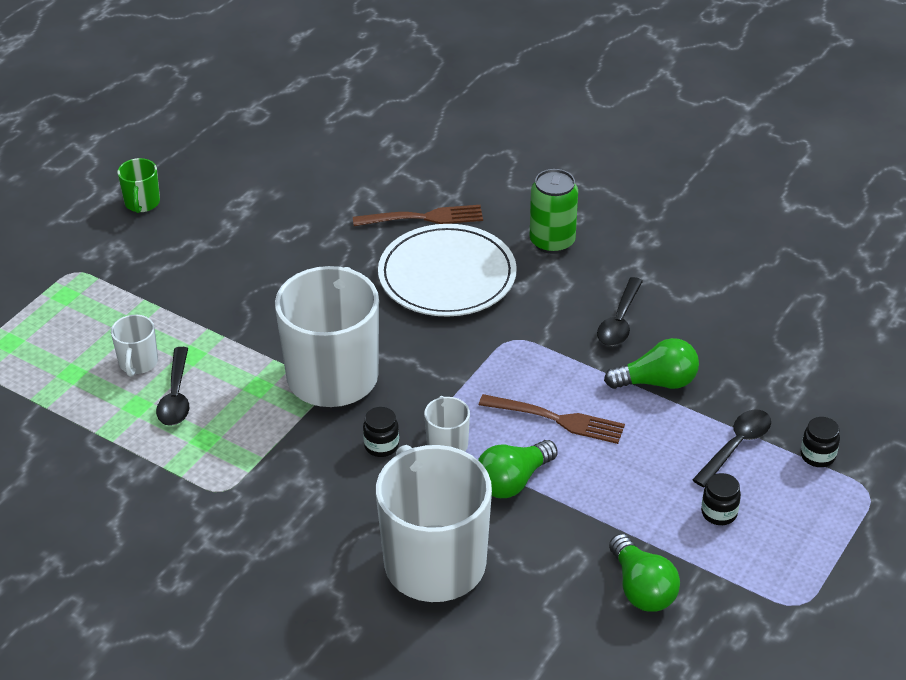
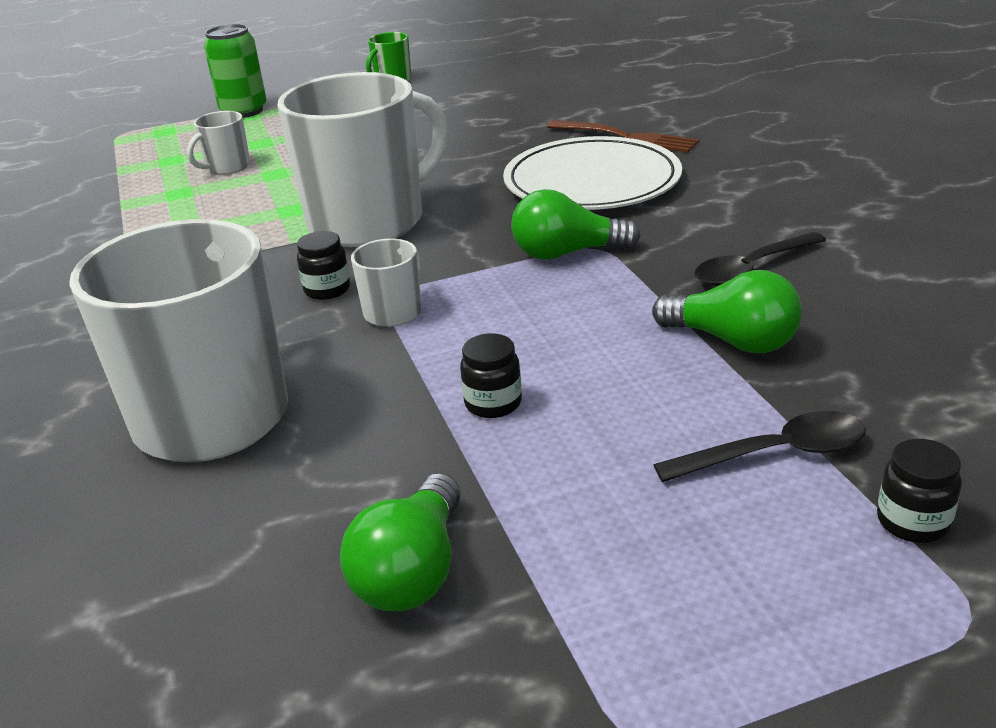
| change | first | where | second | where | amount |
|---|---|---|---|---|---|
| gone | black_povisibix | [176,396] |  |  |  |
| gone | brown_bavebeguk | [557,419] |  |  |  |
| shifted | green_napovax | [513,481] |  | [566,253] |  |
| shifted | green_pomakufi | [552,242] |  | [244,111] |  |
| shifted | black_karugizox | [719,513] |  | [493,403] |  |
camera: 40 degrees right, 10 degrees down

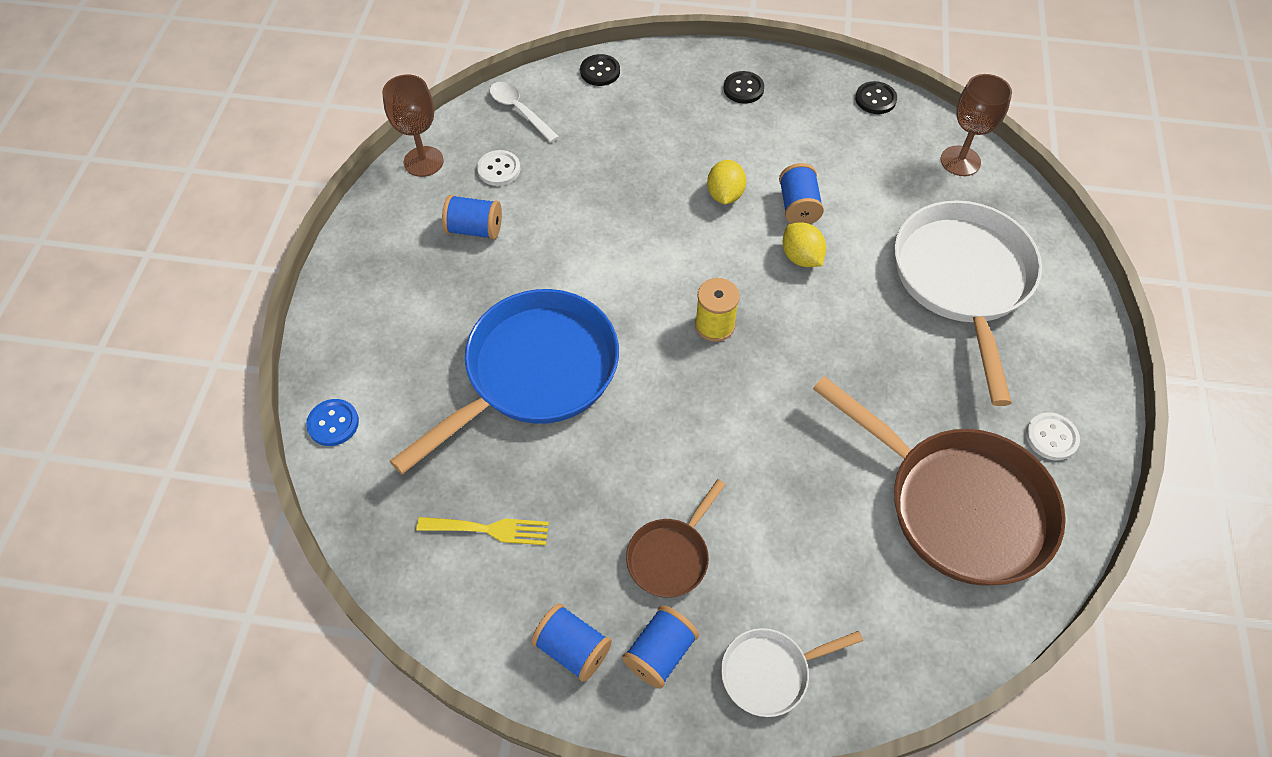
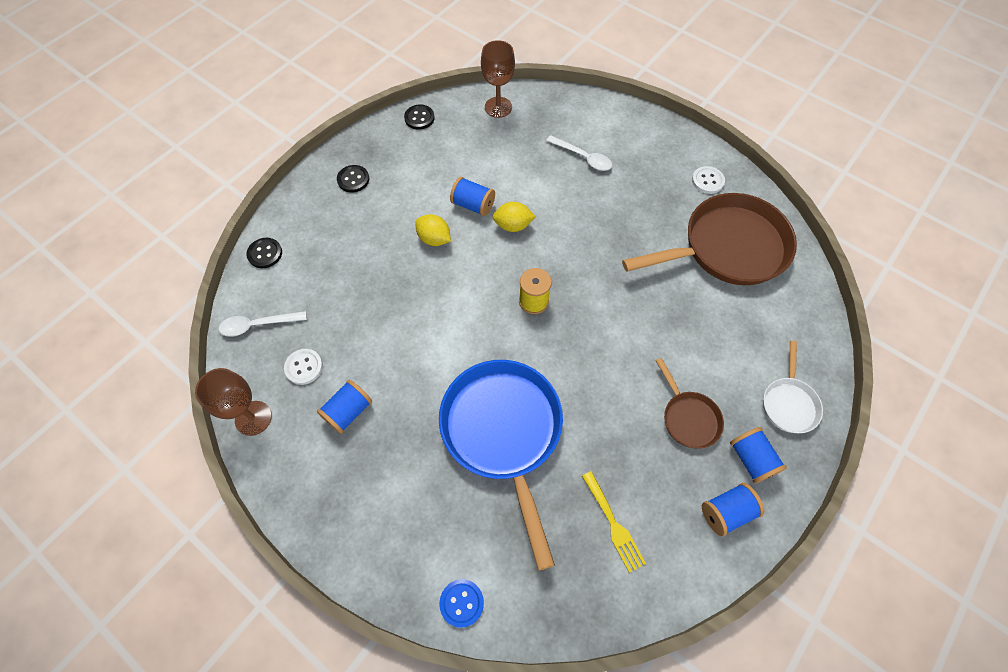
| change | first | where | second | where | amount |
|---|---|---|---|---|---|
| swapped | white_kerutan | [963,281] | white_povisibix | [583,157] |  |
| rotated | yellow_bavebeguk | [489,529] |  | [613,524] | 120 degrees clockwise |
camera: 60 degrees left, 5 degrees up

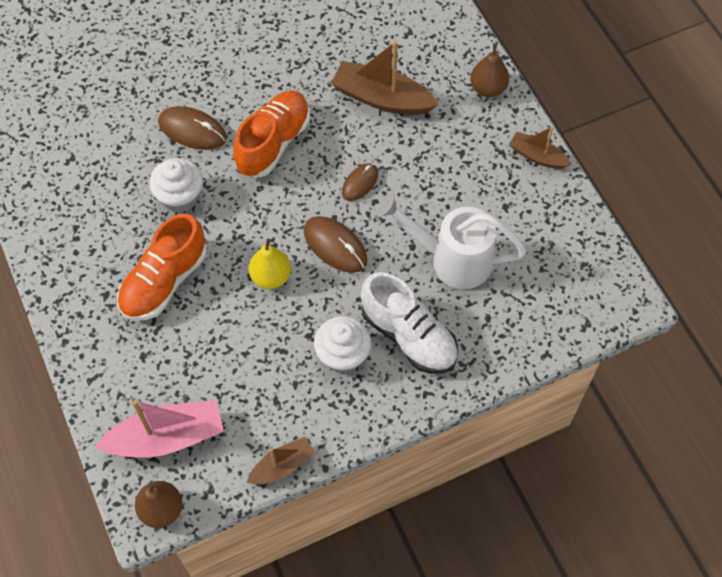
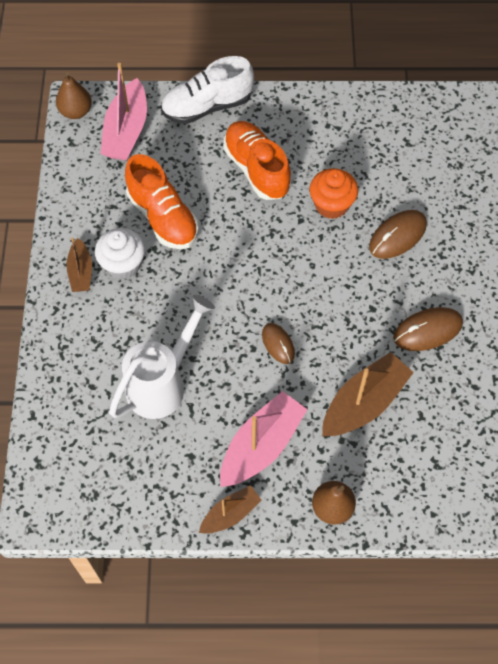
| change | first | where | second | where | amount |
|---|---|---|---|---|---|
| gone | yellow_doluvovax | [271,277] |  |  |  |
| new |  |  | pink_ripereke | [261,446] |  |
| shifted | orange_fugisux | [273,143] |  | [163,217] |  |
| shifted | brown_ripereke | [282,466] |  | [81,272] |  |
| shifted | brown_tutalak | [335,246] |  | [427,330] |  |
| shifted | white_fugisux | [409,336] |  | [207,107] |  |
| repainted | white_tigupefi | [180,197] | orange_tigupefi | [331,205] |  |
camera: 115 degrees right, 0 degrees up

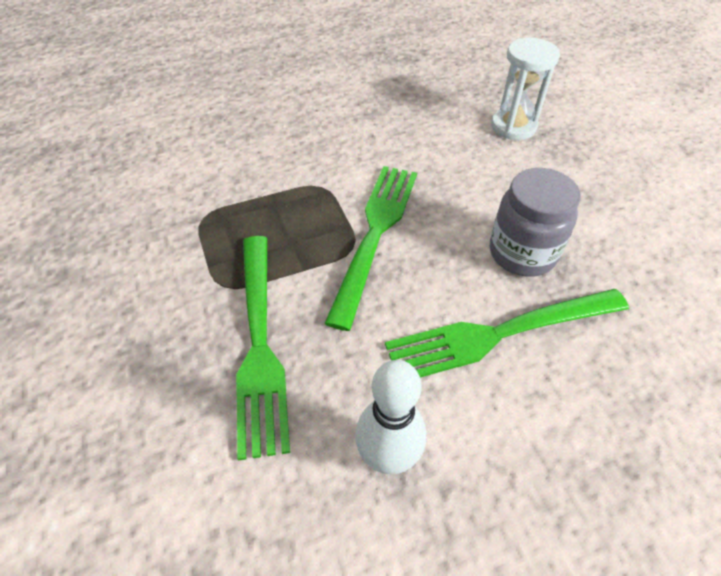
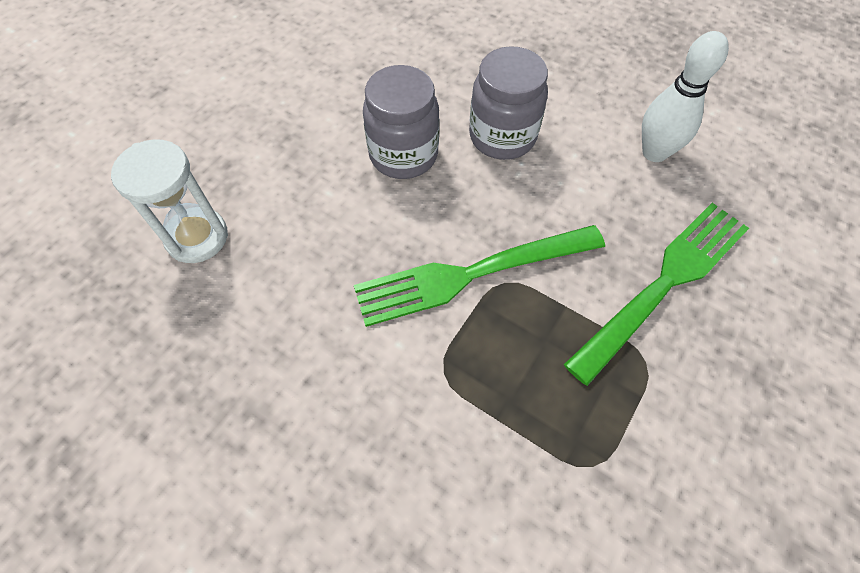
| change | first | where | second | where | amount |
|---|---|---|---|---|---|
| swapped | green_bavebeguk | [500,334] | grey_karugizox | [502,136] |  |
camera: 125 degrees left, 10 degrees up

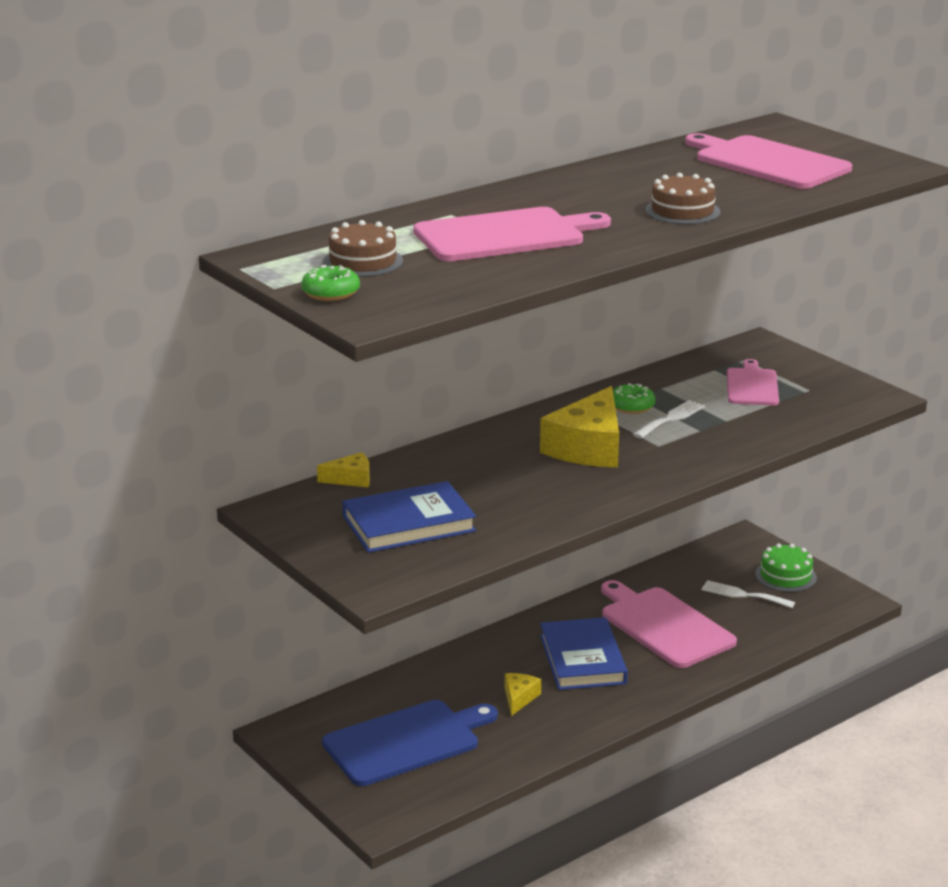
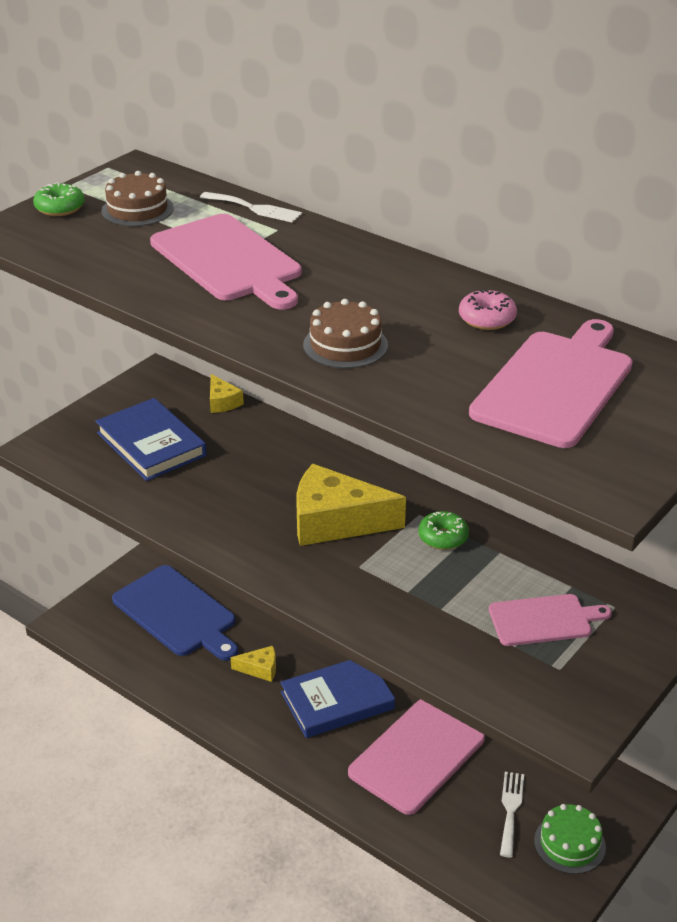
| change | first | where | second | where | amount |
|---|---|---|---|---|---|
| new |  |  | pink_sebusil | [487,319] |  |
| shifted | white_bavebeguk | [670,419] |  | [253,208] |  |
camera: 75 degrees right, 10 degrees up

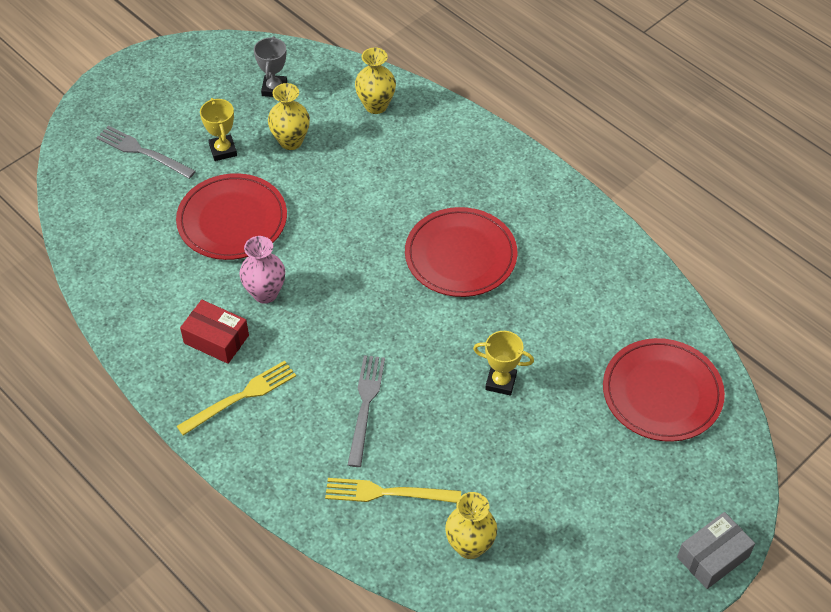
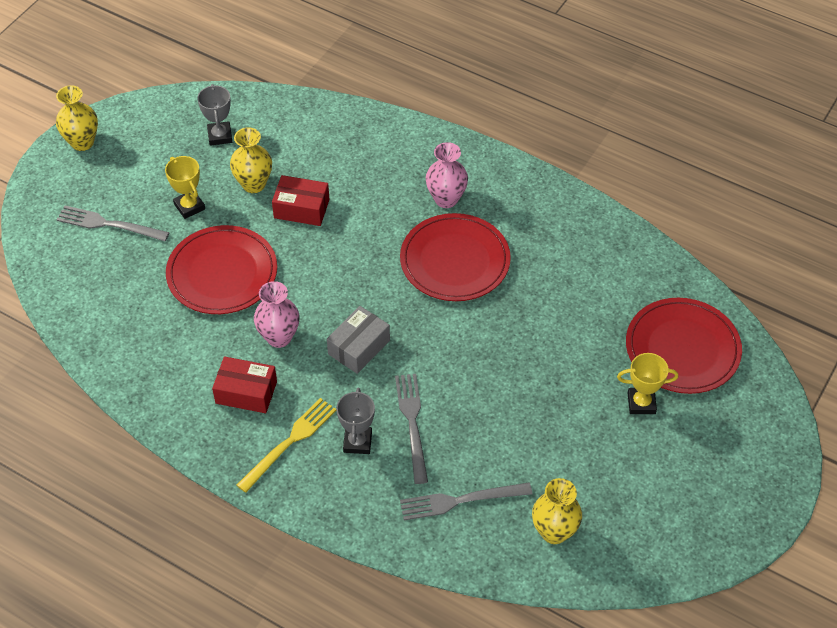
| change | first | where | second | where | amount |
|---|---|---|---|---|---|
| new |  |  | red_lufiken | [301,209] |  |
| new |  |  | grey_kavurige | [357,442] |  |
| new |  |  | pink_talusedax | [446,199] |  |
| shifted | yellow_talusedax | [376,105] |  | [82,142] |  |
| shifted | yellow_kavurige | [501,382] |  | [641,403] |  |
| shifted | grey_lufiken | [713,557] |  | [359,347] |  |
| repainted | yellow_bavebeguk | [388,493] | grey_bavebeguk | [461,500] |  |
camera: 15 degrees left, 0 degrees up

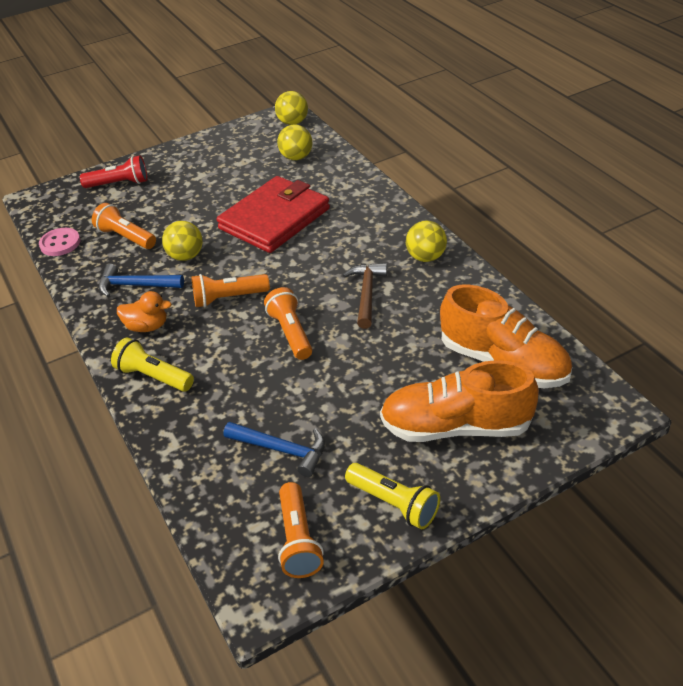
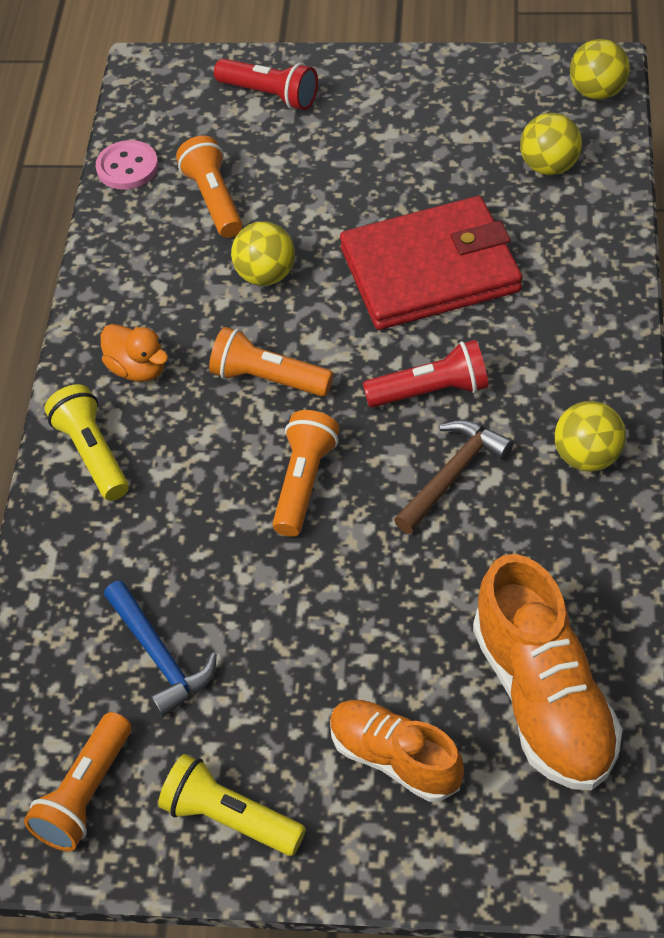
| change | first | where | second | where | amount |
|---|---|---|---|---|---|
| gone | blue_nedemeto | [136,285] |  |  |  |
| new |  |  | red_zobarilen | [431,391] |  |
| rotated | yellow_zobarilen | [394,503] |  | [230,818] | 135 degrees clockwise |
| scaled | orange_fugisux | [455,427] |  | [395,758] | x0.64 |
camera: 35 degrees right, 10 degrees up

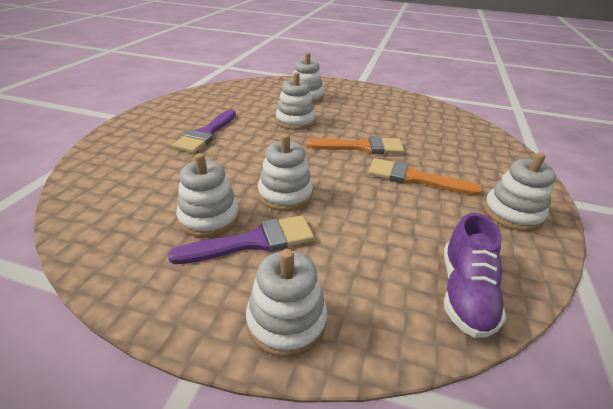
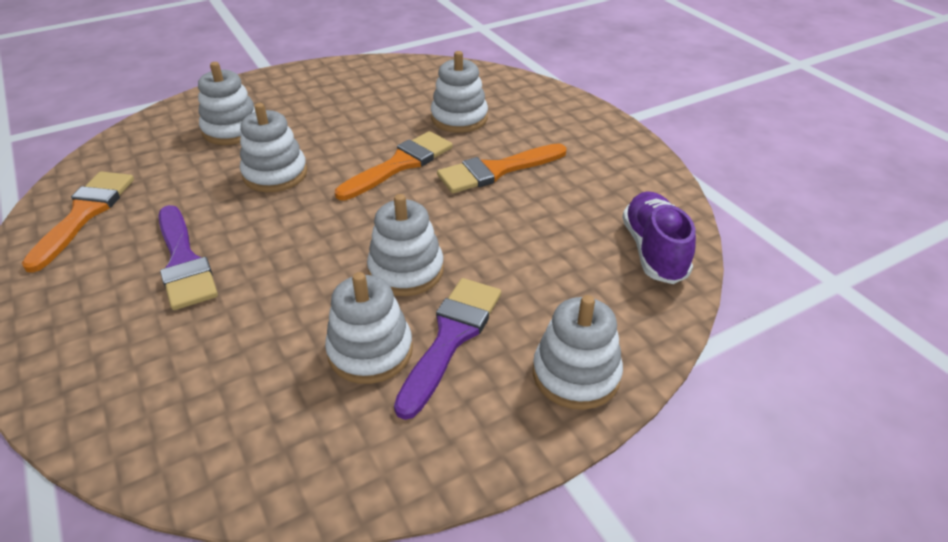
| change | first | where | second | where | amount |
|---|---|---|---|---|---|
| new |  |  | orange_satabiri | [84,214] |  |
| shifted | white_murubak | [512,213] |  | [459,118] |  |
| rotated | purple_fugisux | [465,292] |  | [653,251] | 150 degrees counterclockwise |
camera: 45 degrees left, 5 degrees up

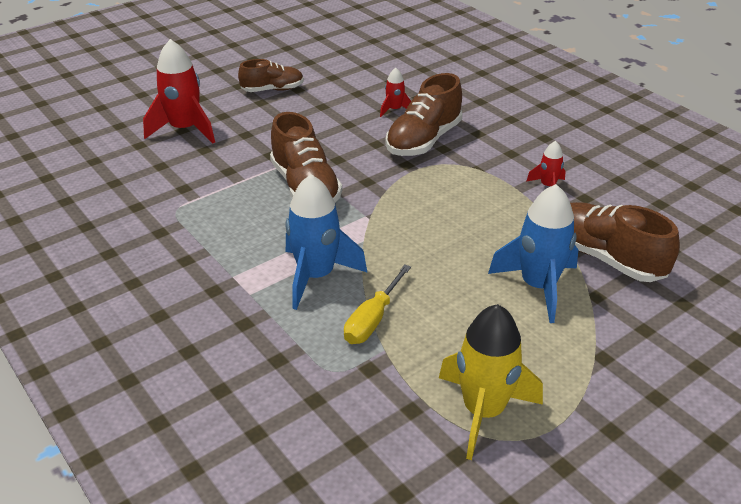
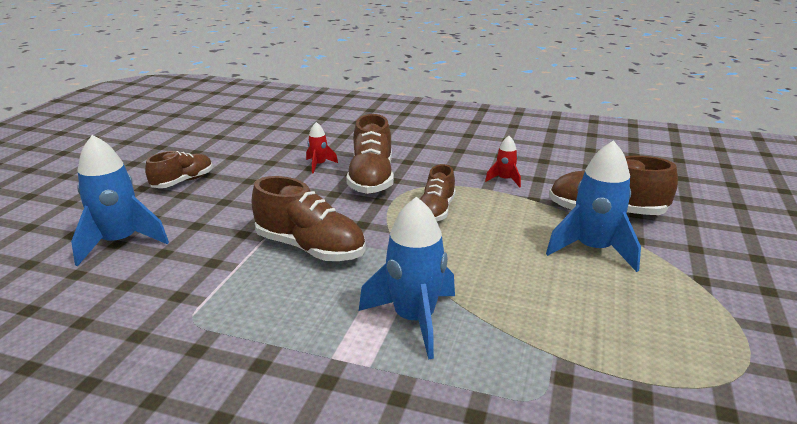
| change | first | where | second | where | amount |
|---|---|---|---|---|---|
| gone | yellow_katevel | [372,320] |  |  |  |
| gone | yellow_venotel | [483,411] |  |  |  |
| new |  |  | brown_fugisux | [435,211] |  |
| repainted | red_venotel | [185,129] | blue_venotel | [120,242] |  |
camera: 35 degrees left, 10 degrees down

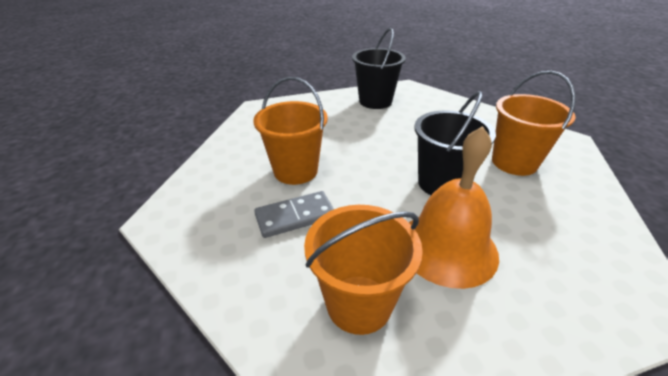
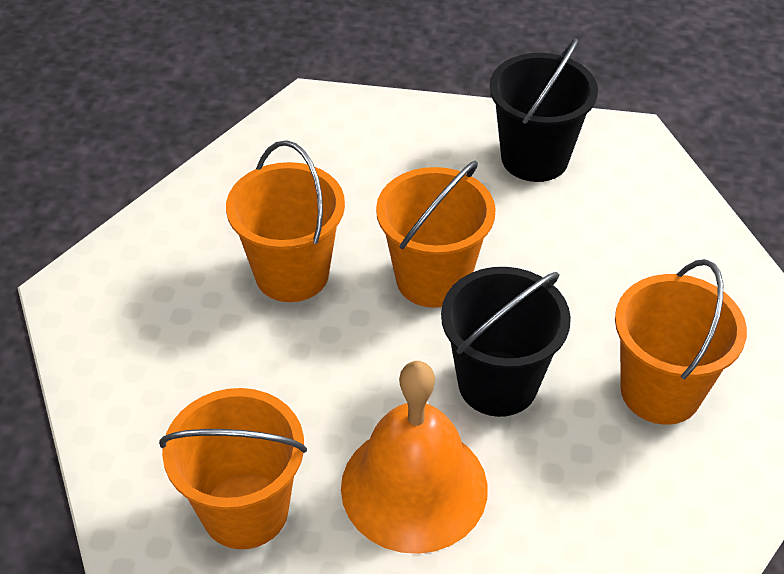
| change | first | where | second | where | amount |
|---|---|---|---|---|---|
| gone | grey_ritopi | [295,216] |  |  |  |
| new |  |  | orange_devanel | [432,279] |  |
camera: 25 degrees right, 10 degrees up

